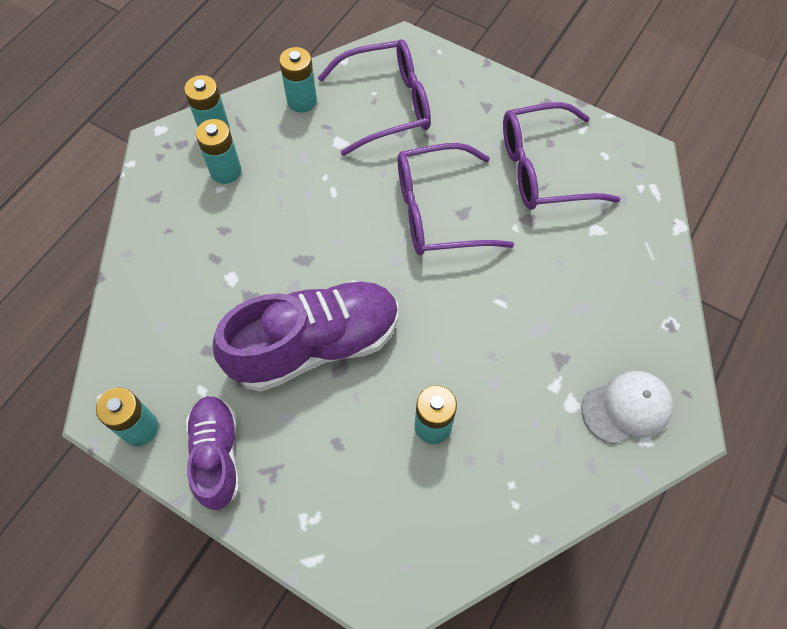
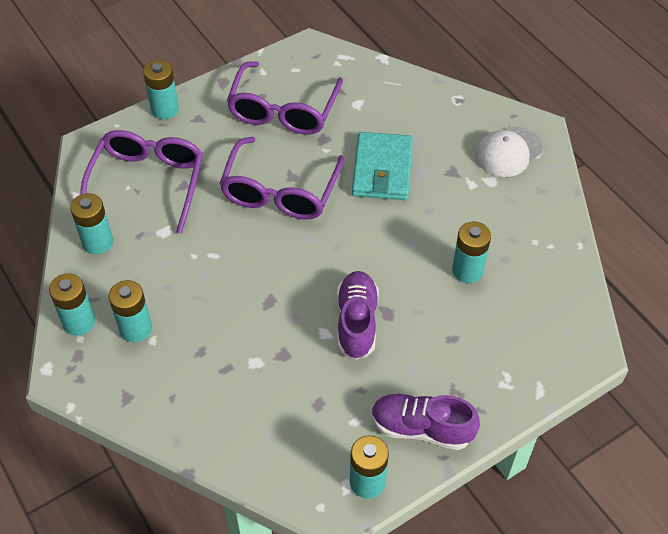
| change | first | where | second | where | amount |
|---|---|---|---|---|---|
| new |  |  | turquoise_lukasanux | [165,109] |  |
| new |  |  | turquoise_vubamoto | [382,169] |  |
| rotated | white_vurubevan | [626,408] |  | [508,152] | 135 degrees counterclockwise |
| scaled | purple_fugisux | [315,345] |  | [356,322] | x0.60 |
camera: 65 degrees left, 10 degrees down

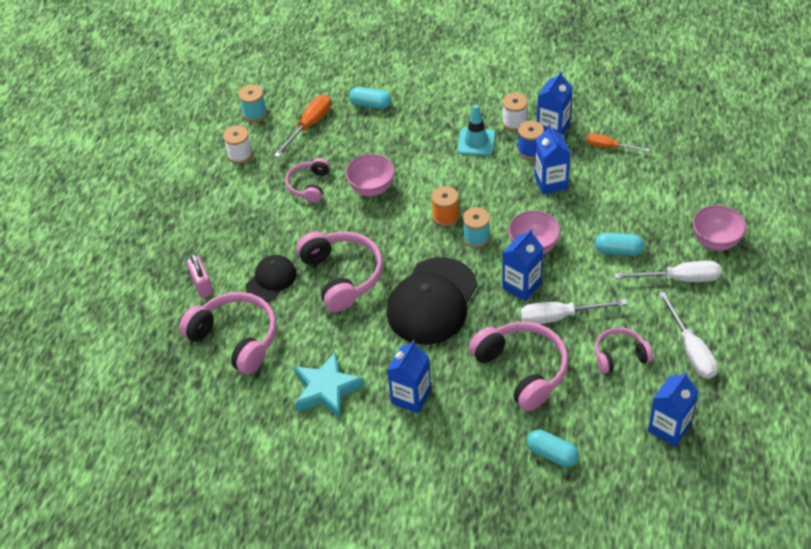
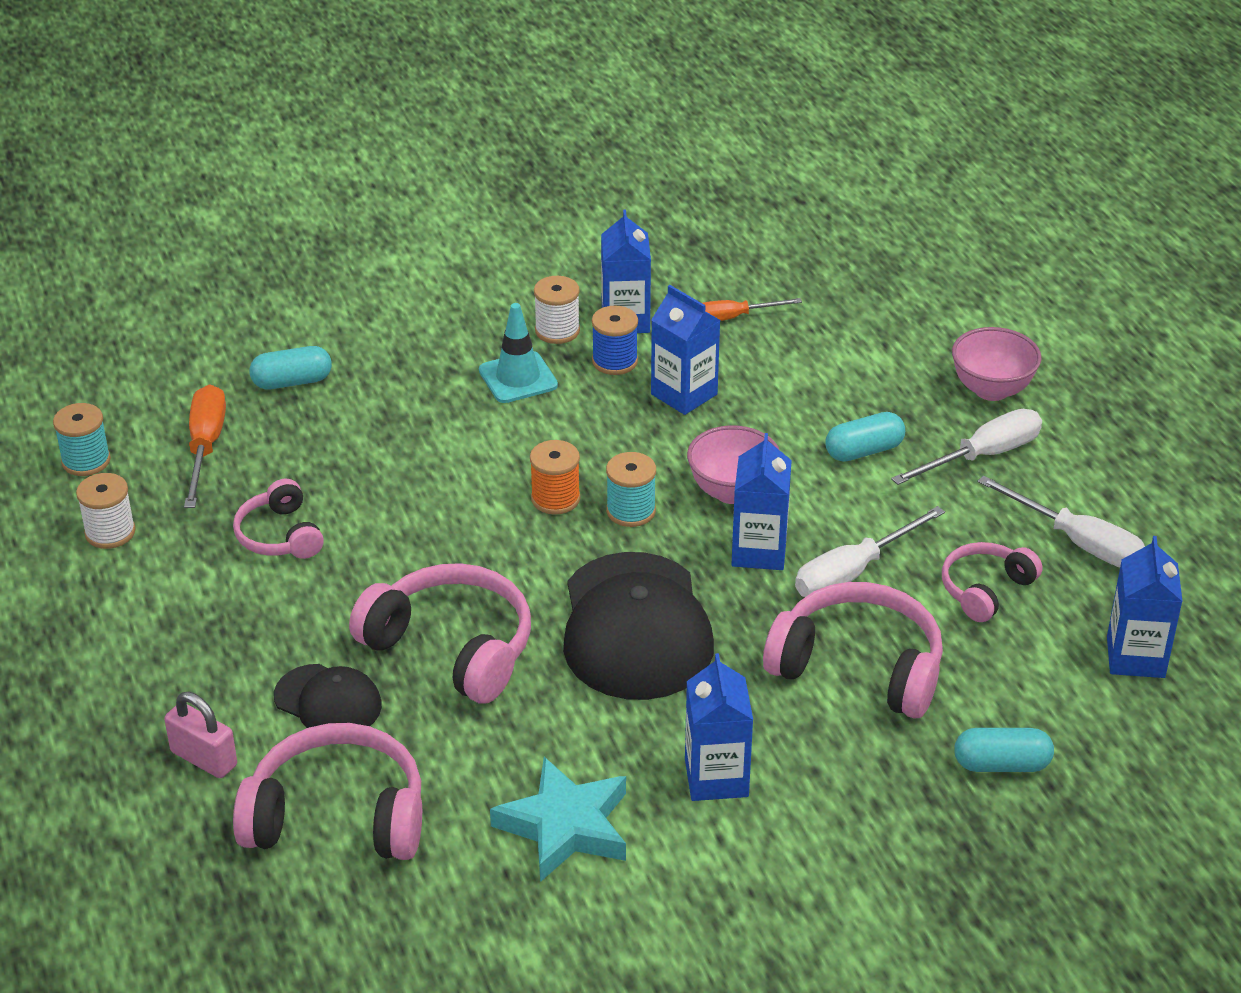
| change | first | where | second | where | amount |
|---|---|---|---|---|---|
| gone | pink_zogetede | [371,189] |  |  |  |
| rotated | black_vurubevan | [271,280] |  | [328,701] | 120 degrees clockwise |
camera: 35 degrees left, 10 degrees down

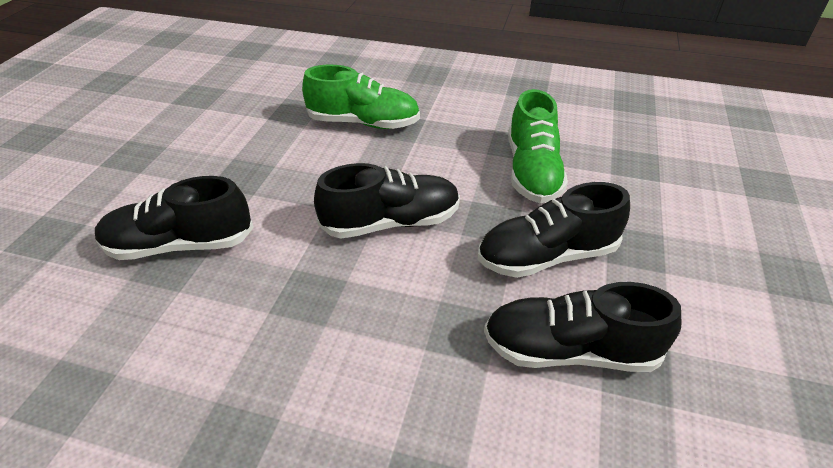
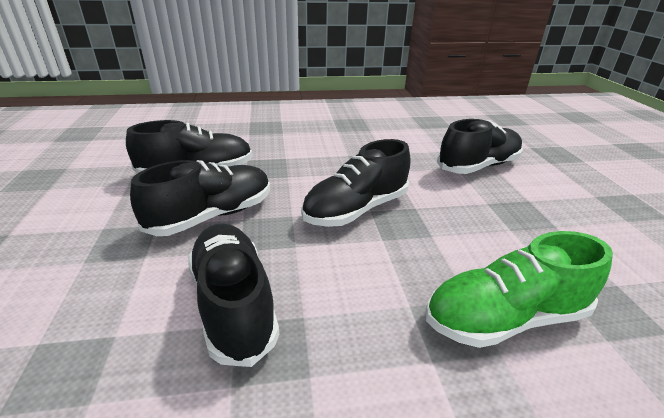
| change | first | where | second | where | amount |
|---|---|---|---|---|---|
| repainted | green_fugisux | [532,171] | black_fugisux | [233,303] |  |
camera: 155 degrees right, 10 degrees down

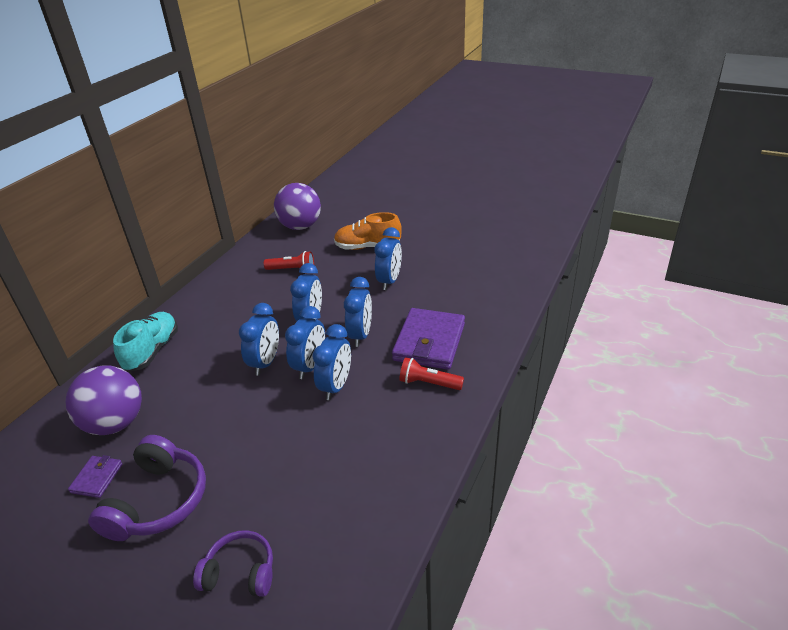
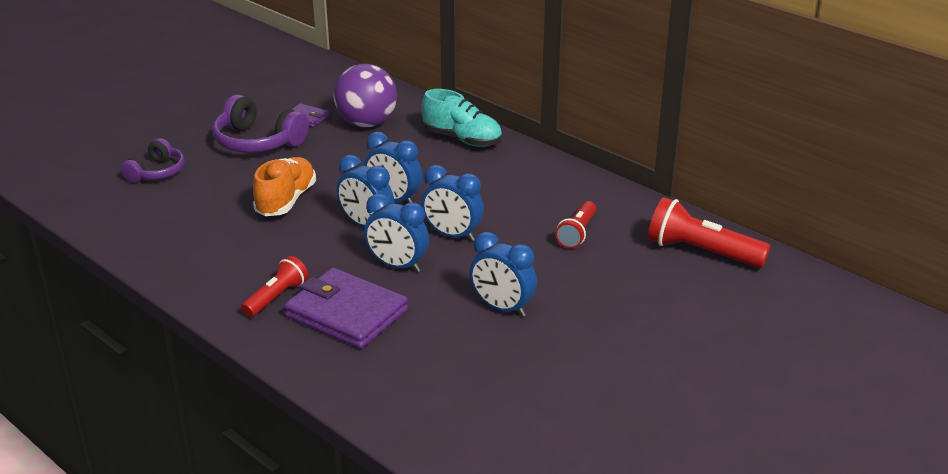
| change | first | where | second | where | amount |
|---|---|---|---|---|---|
| gone | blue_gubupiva | [336,386] |  |  |  |
| shifted | orange_fugisux | [367,247] |  | [286,201] |  |
| swapped | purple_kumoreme | [300,226] | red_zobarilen | [701,252] |  |
camera: 105 degrees right, 5 degrees down

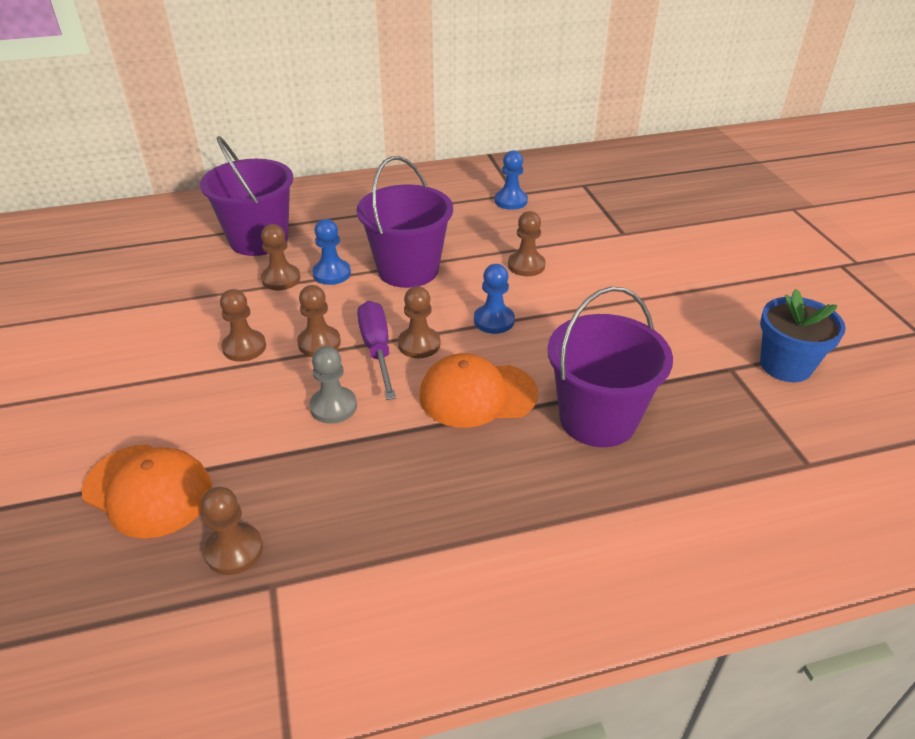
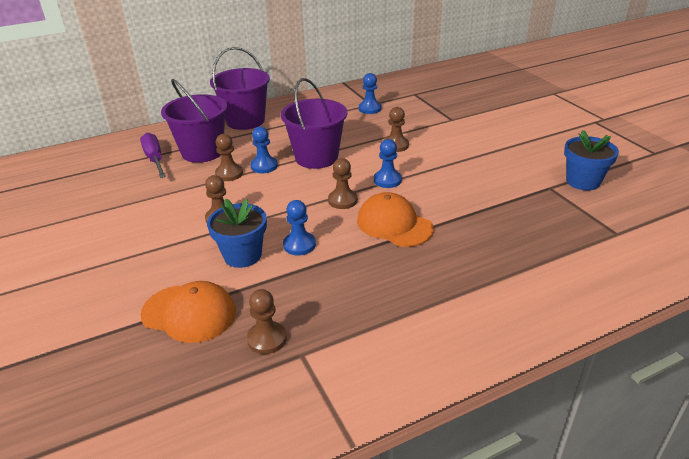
| change | first | where | second | where | amount |
|---|---|---|---|---|---|
| gone | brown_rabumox | [319,343] |  |  |  |
| new |  |  | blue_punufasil | [242,255] |  |
| shifted | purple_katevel | [377,349] |  | [155,159] |  |
| shifted | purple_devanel | [598,419] |  | [245,121] |  |
| repainted | grey_rabumox | [333,407] | blue_rabumox | [299,245] |  |
| rotated | orange_vurubevan | [477,395] |  | [394,224] | 60 degrees clockwise |
camera: 10 degrees left, 5 degrees down

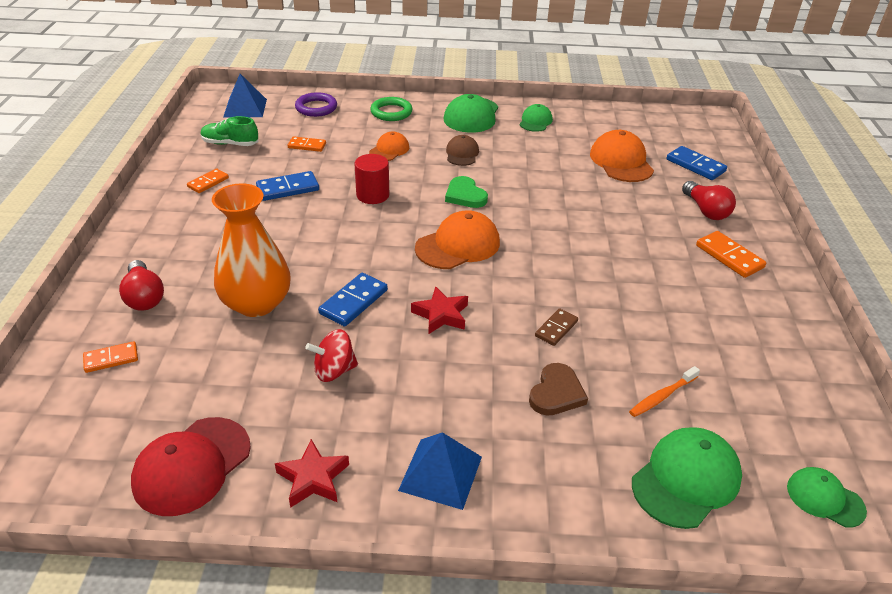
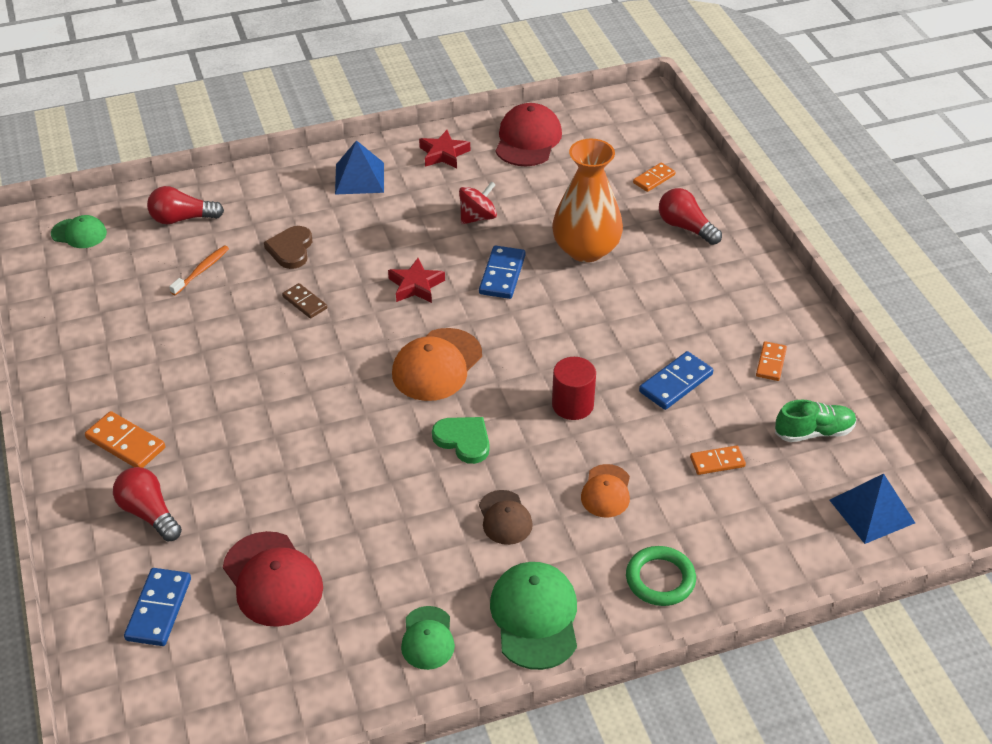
| change | first | where | second | where | amount |
|---|---|---|---|---|---|
| gone | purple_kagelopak | [316,108] |  |  |  |
| swapped | green_vurubevan | [686,479] | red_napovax | [182,219] |  |
| repainted | orange_vurubevan | [621,161] | red_vurubevan | [272,579] |  |
| rotated | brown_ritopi | [556,329] |  | [304,302] | 60 degrees counterclockwise |
| rotated | blue_ritopi | [695,165] |  | [158,609] | 75 degrees clockwise |
camera: 160 degrees right, 5 degrees up

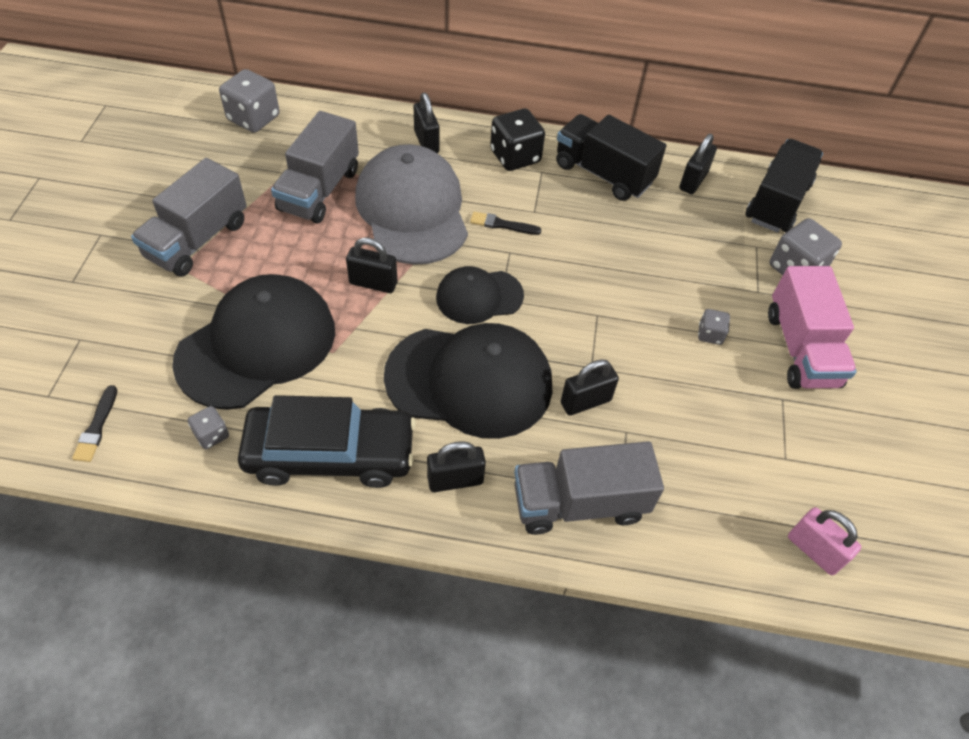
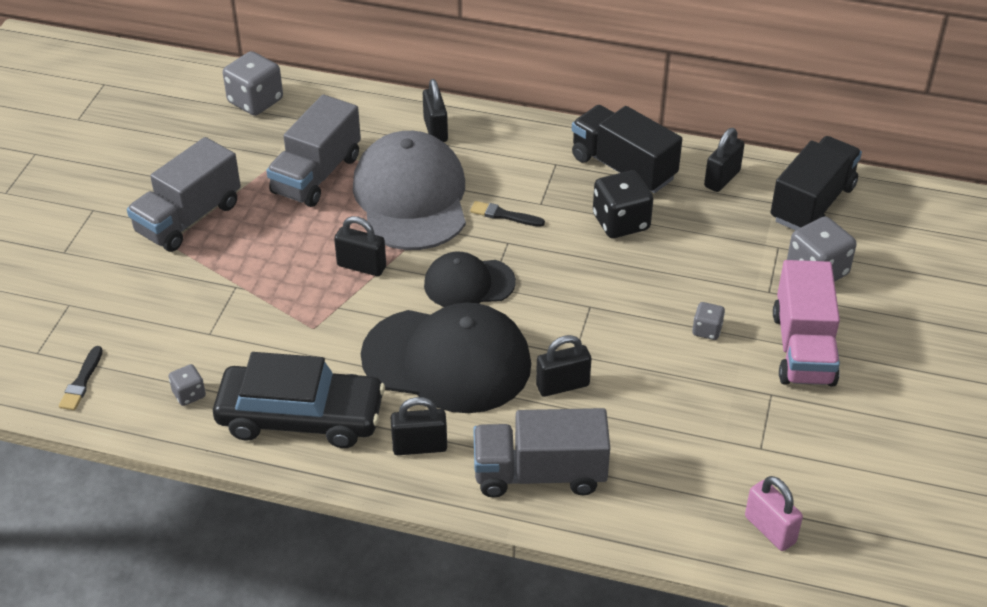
| change | first | where | second | where | amount |
|---|---|---|---|---|---|
| gone | black_vurubevan | [257,345] |  |  |  |
| shifted | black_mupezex | [515,156] |  | [621,222] |  |
camera: 10 degrees right, 10 degrees down

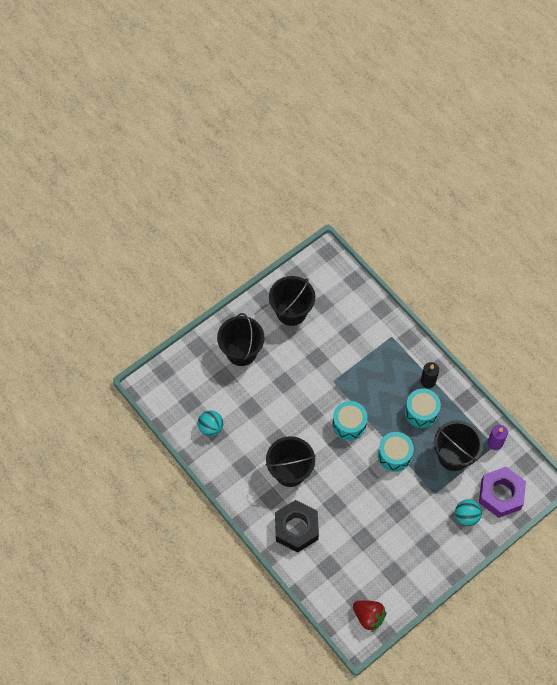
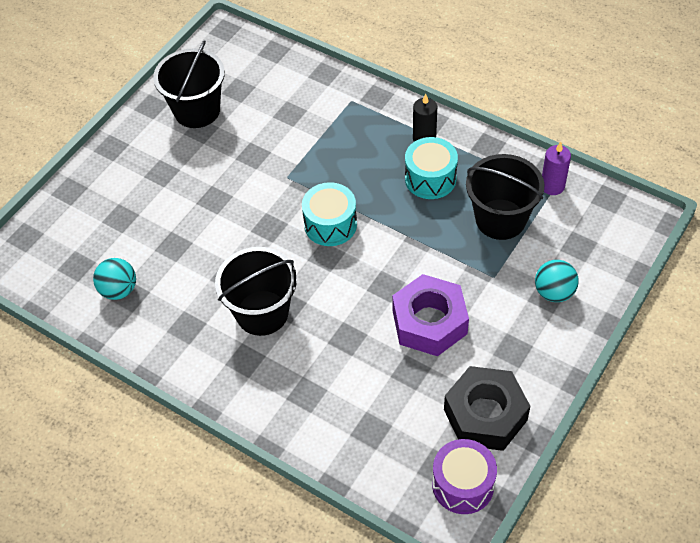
| change | first | where | second | where | amount |
|---|---|---|---|---|---|
| gone | black_devanel | [241,351] |  |  |  |
| gone | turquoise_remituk | [394,455] |  |  |  |
| shifted | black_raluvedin | [296,528] |  | [485,415] |  |
| shifted | purple_raluvedin | [500,494] |  | [429,322] |  |
| swapped | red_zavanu | [368,616] | purple_remituk | [463,484] |  |
camera: 15 degrees left, 10 degrees down

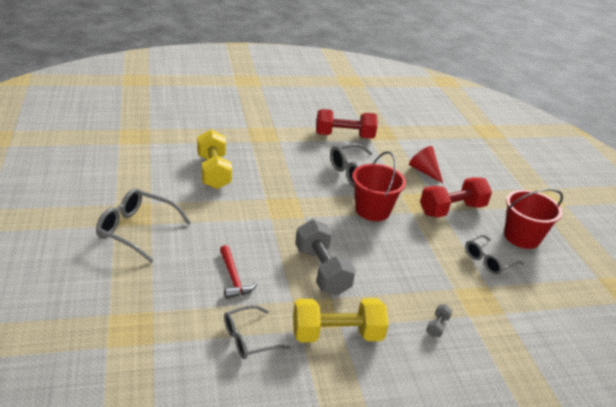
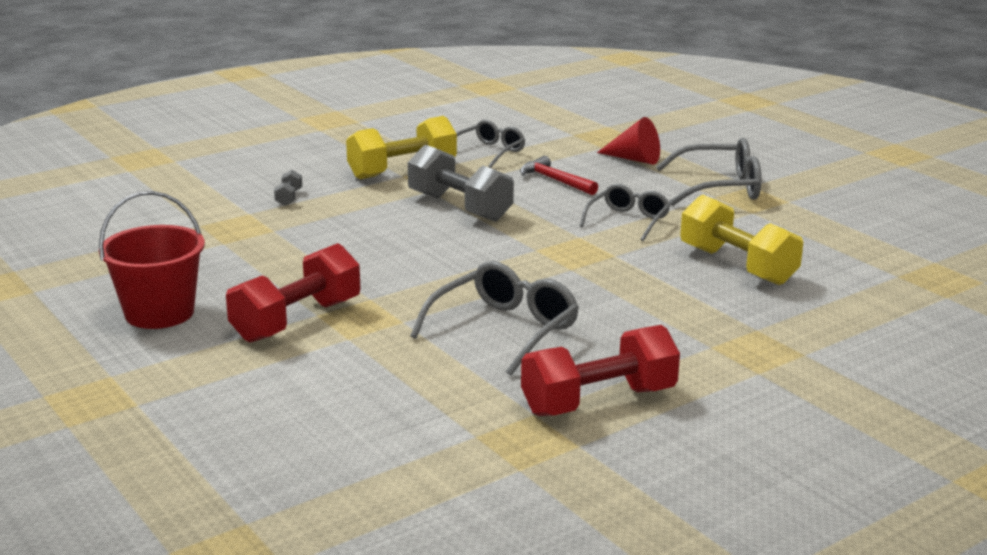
| change | first | where | second | where | amount |
|---|---|---|---|---|---|
| gone | red_devanel | [372,210] |  |  |  |
| shifted | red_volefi | [424,171] |  | [634,159] |  |
| shifted | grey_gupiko | [488,260] |  | [628,221] |  |
camera: 160 degrees right, 10 degrees down

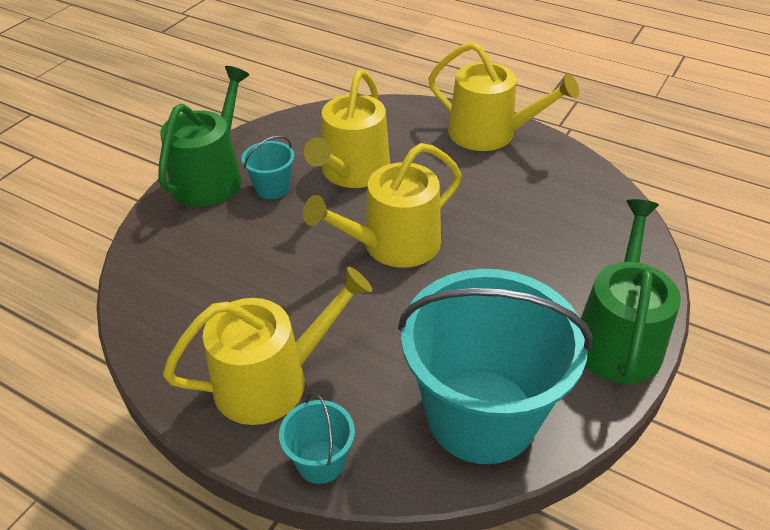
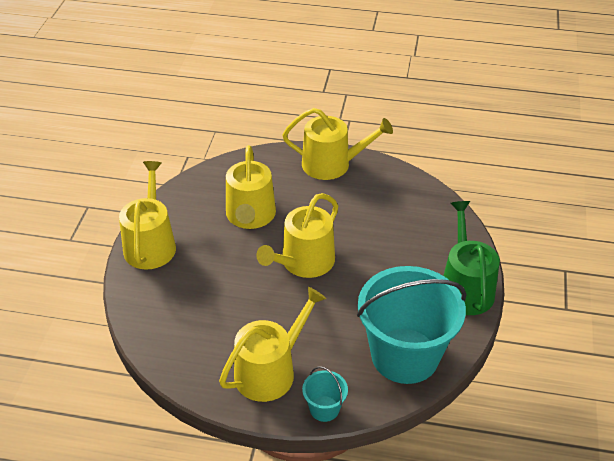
| change | first | where | second | where | amount |
|---|---|---|---|---|---|
| gone | turquoise_devanel | [272,188] |  |  |  |
| repainted | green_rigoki | [211,177] | yellow_rigoki | [150,244] |  |
camera: 20 degrees left, 0 degrees up

